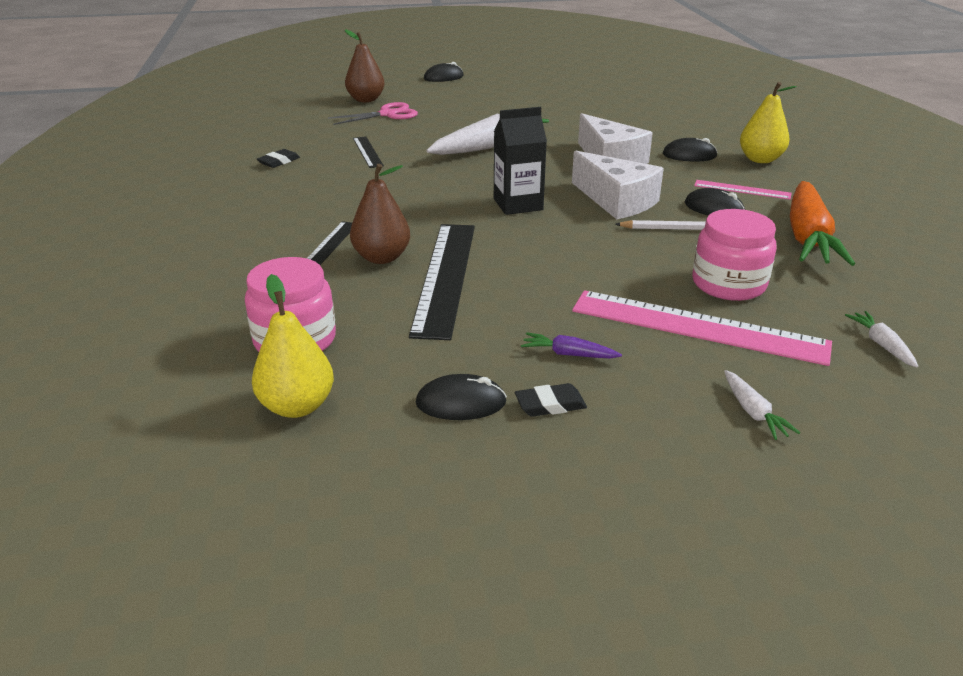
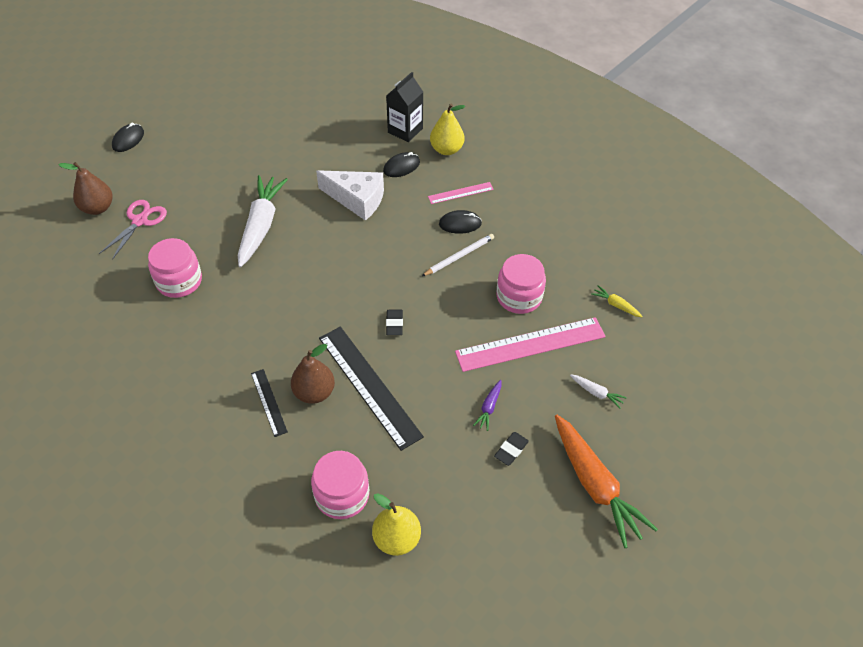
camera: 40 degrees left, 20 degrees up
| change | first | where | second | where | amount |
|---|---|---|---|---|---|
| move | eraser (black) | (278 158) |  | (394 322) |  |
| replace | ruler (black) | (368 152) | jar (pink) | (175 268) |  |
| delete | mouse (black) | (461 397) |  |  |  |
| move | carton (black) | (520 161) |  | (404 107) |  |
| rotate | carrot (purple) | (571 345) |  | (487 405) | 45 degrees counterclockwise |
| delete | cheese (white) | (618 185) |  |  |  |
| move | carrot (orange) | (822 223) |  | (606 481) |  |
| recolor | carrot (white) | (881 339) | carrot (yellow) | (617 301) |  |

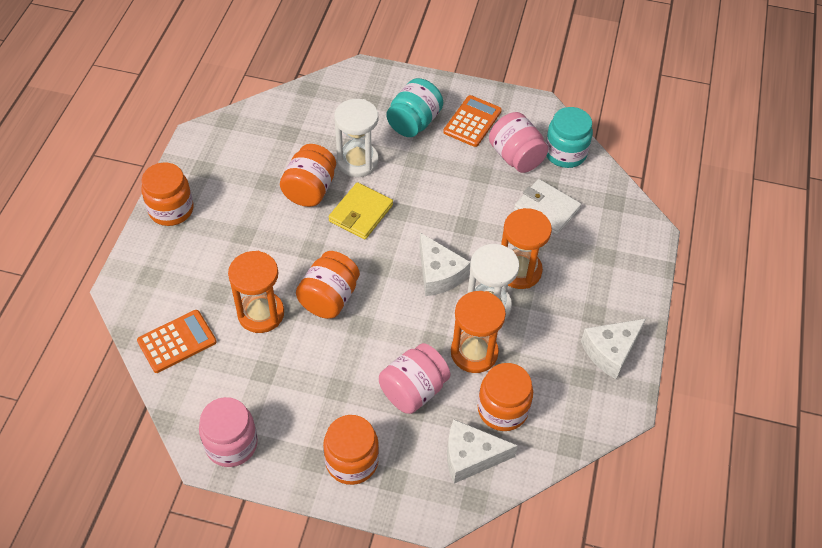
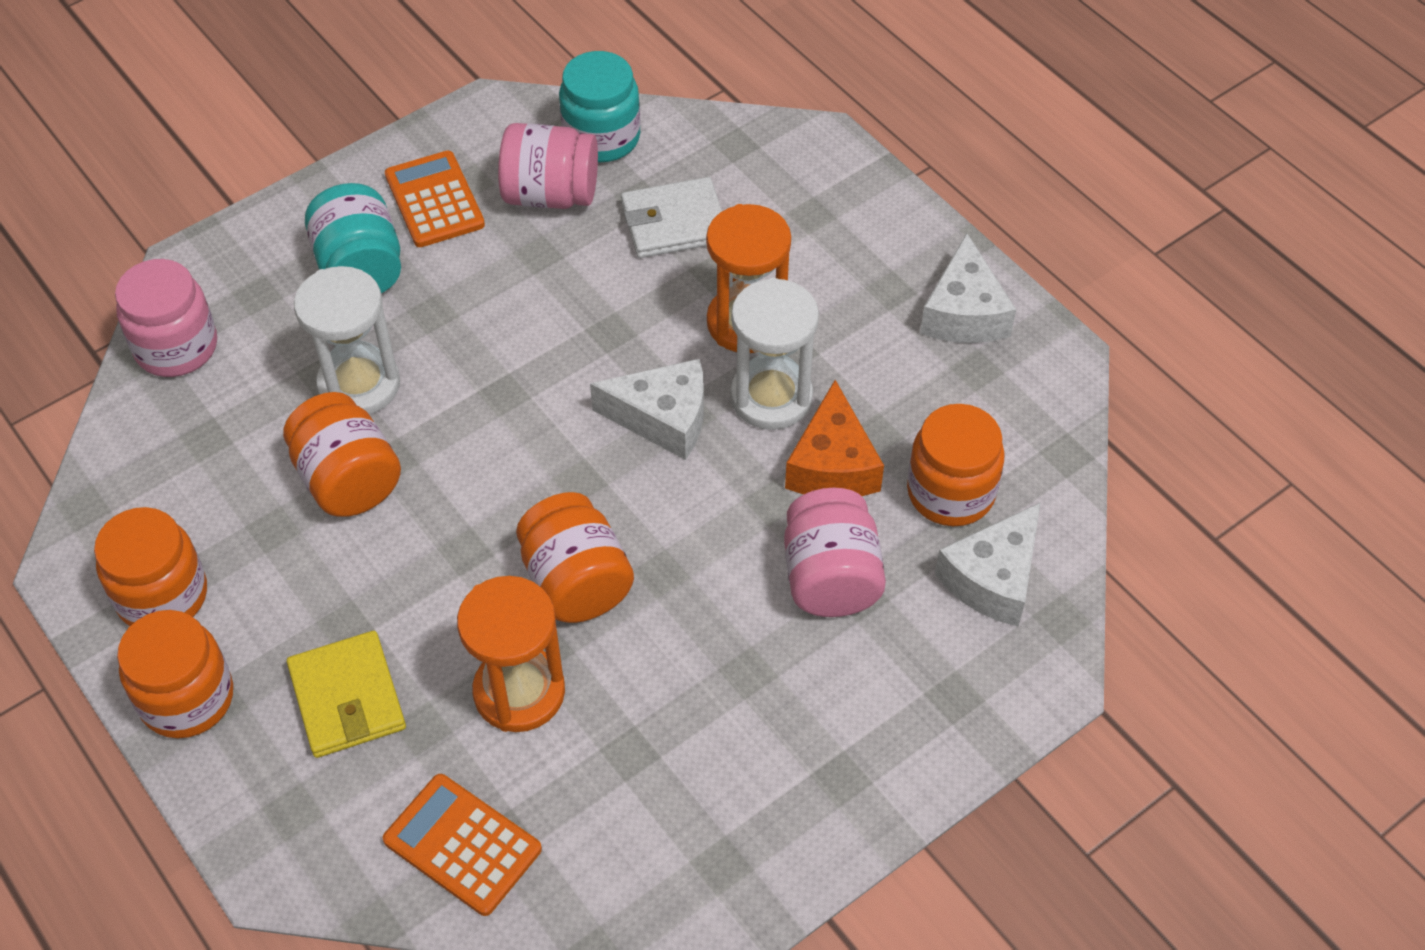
camera: 50 degrees left, 0 degrees up
| change | first | where | second | where | amount |
|---|---|---|---|---|---|
| rotate | calculator (orange) | (177 341) |  | (462 845) | 60 degrees counterclockwise |
| move | jar (pink) | (228 432) |  | (166 318) |  |
| move | jar (orange) | (351 450) |  | (150 566) |  |
| move | wallet (yellow) | (361 210) |  | (346 694) |  |
| replace | hourglass (orange) | (478 332) | cheese (orange) | (834 438) |  |

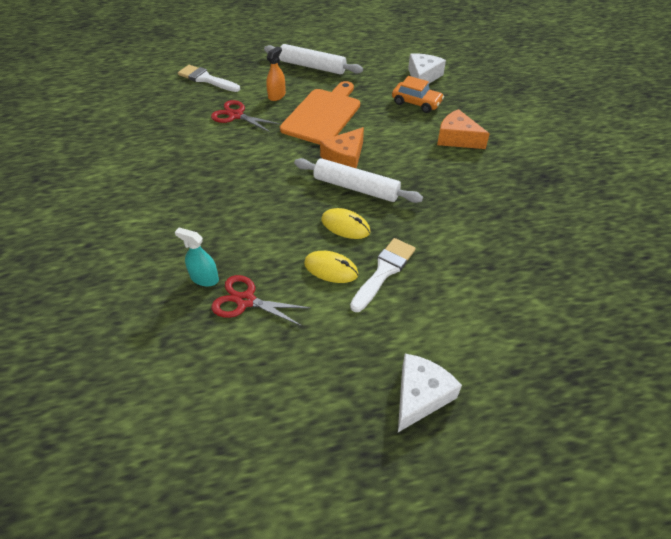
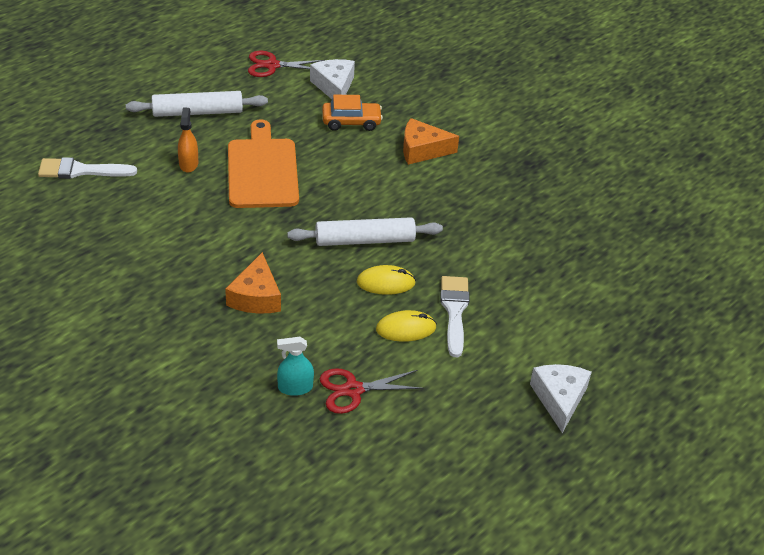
camera: 35 degrees left, 5 degrees down
| change | first | where | second | where | amount |
|---|---|---|---|---|---|
| move | scissors (red) | (245 116) |  | (286 64) |  |
| move | cheese (orange) | (342 147) |  | (253 283) |  |

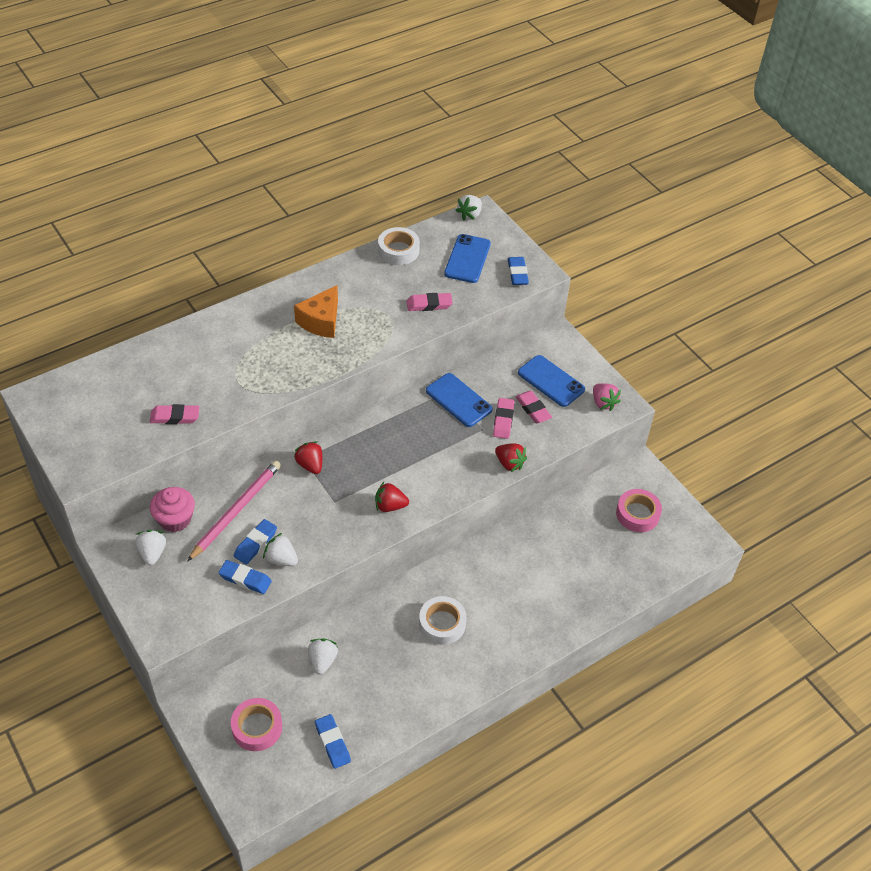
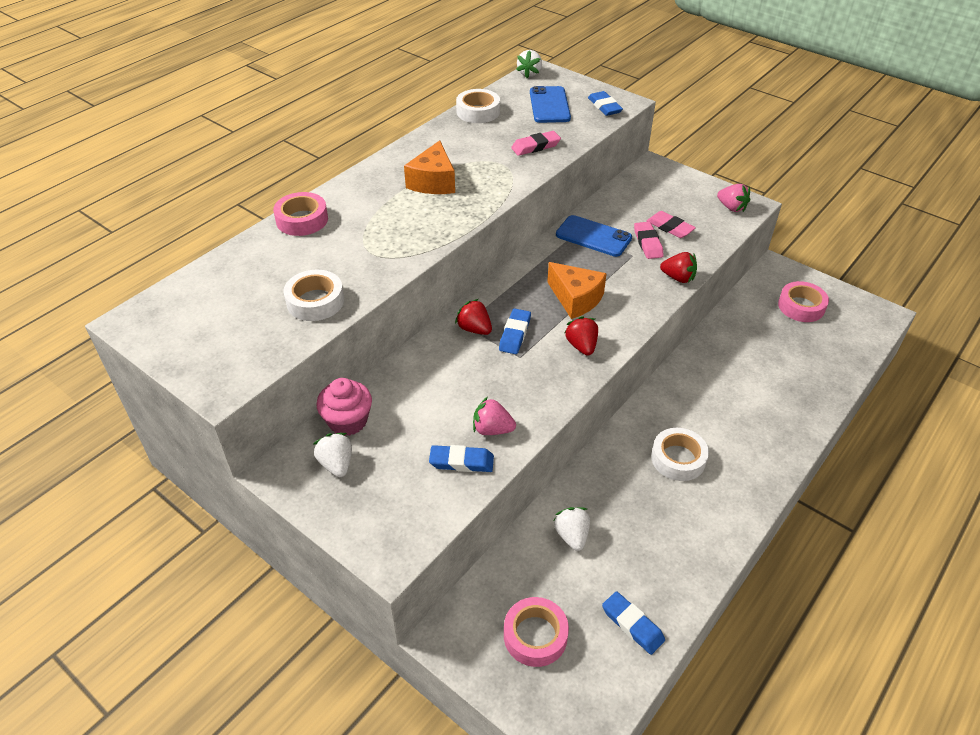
camera: 15 degrees left, 5 degrees down
| change | first | where | second | where | amount |
|---|---|---|---|---|---|
| replace | eraser (pink) | (175 414) | tape (white) | (313 295) |  |
| delete | pencil (pink) | (234 511) |  |  |  |
| move | eraser (blue) | (255 542) |  | (515 331) |  |
| recolor | strawberry (white) | (280 549) | strawberry (pink) | (494 416) |  |
| rotate | strawberry (red) | (392 497) |  | (581 335) | 90 degrees clockwise |
| delete | phone (blue) | (551 381) |  |  |  |
| insert |  |  | tape (pink) | (300 214) |  |
| insert |  |  | cheese (orange) | (577 290) |  |

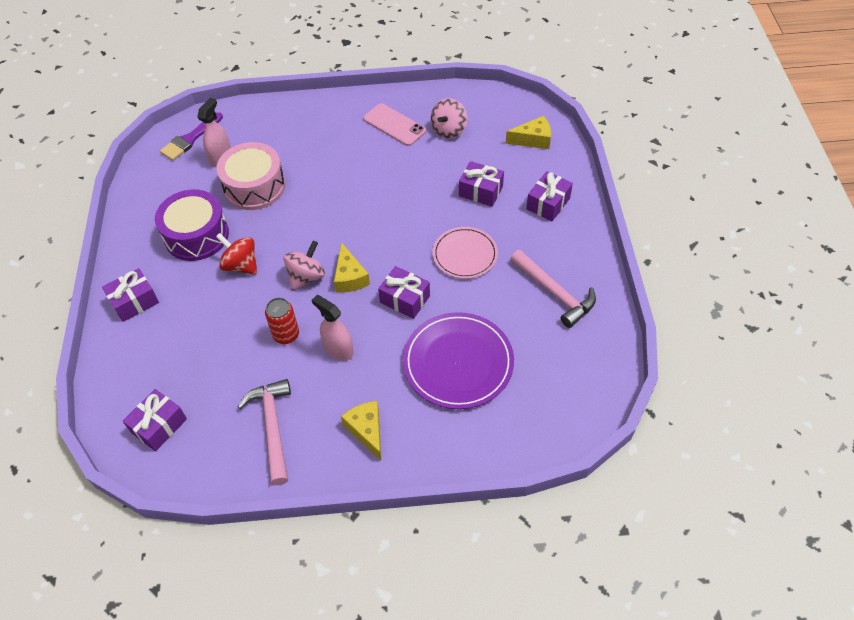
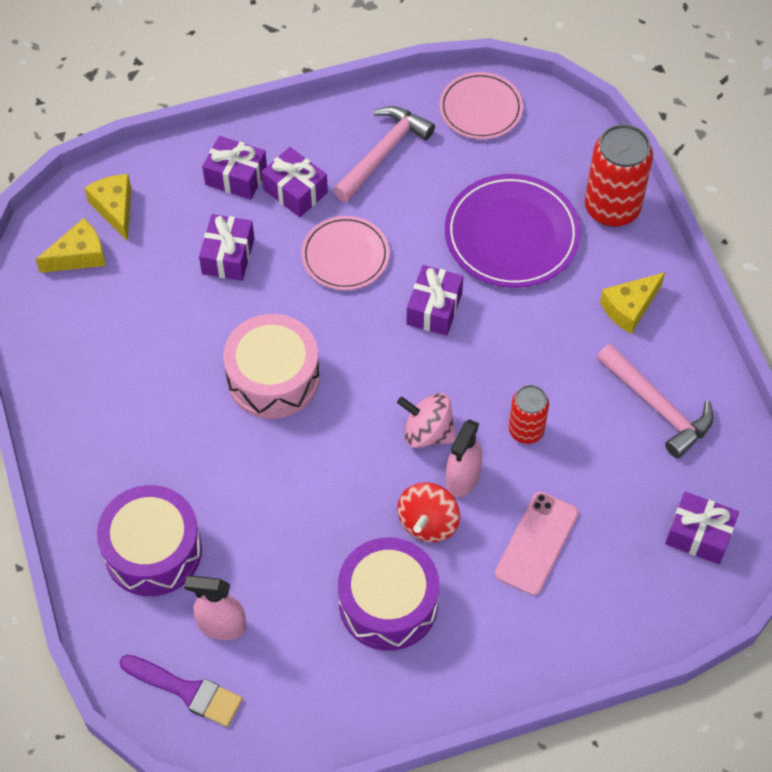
camera: 105 degrees left, 5 degrees up
| change | first | where | second | where | amount |
|---|---|---|---|---|---|
| move | gift (purple) | (130 295) |  | (295 182) |  |
| move | drum (pink) | (251 176) |  | (271 366) |  |
| rotate | hammer (pink) | (264 432) |  | (655 401) | 105 degrees counterclockwise |
| move | spray bottle (pink) | (333 328) |  | (464 458) |  |
| move | cheese (yellow) | (352 267) |  | (71 245) |  |
| move | phone (pink) | (394 124) |  | (537 543) |  |
| delete | spinning top (pink) | (449 118) |  |  |  |
| insert |  |  | drum (purple) | (149 540) |  |
| insert |  |  | plate (pink) | (481 105) |  |
| insert |  |  | can (red) | (619 175) |  |

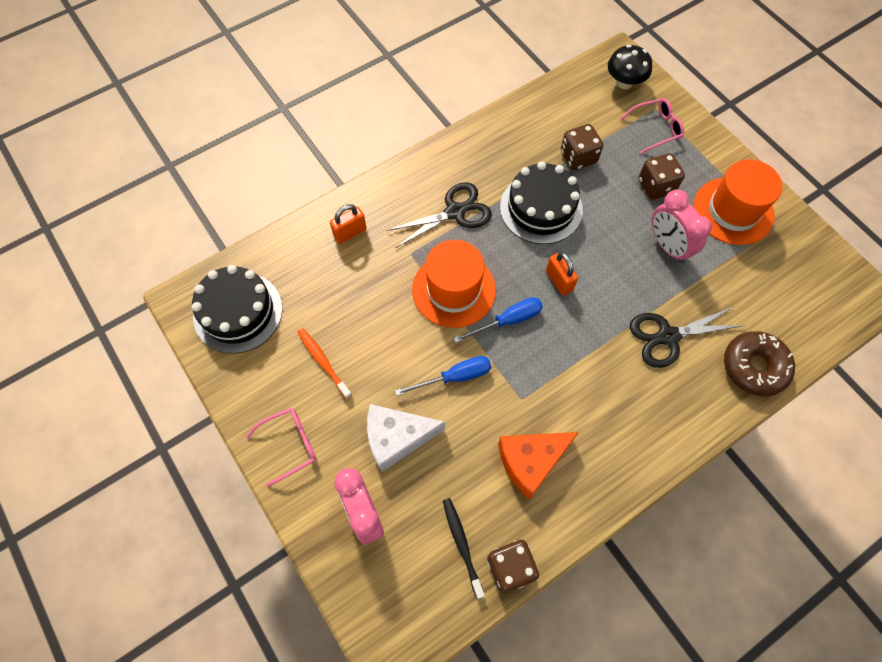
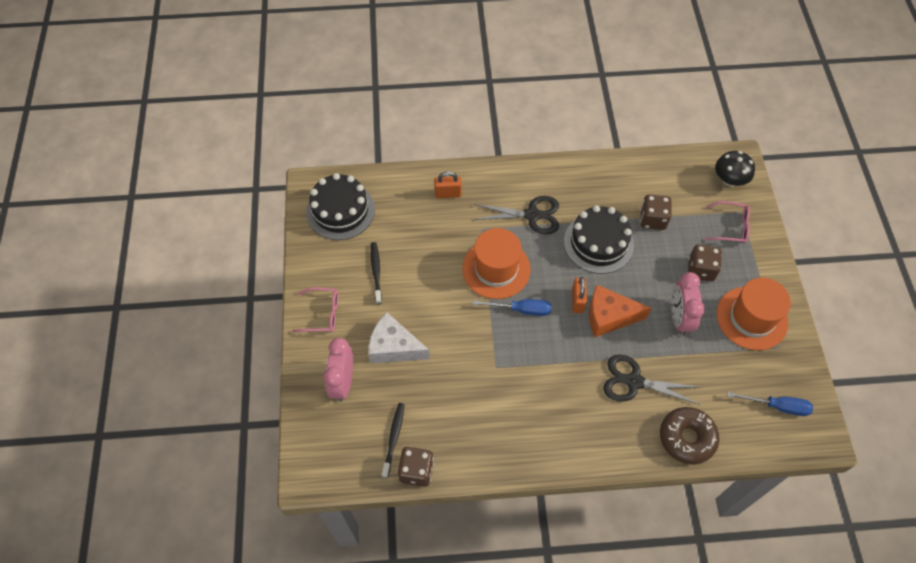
camera: 30 degrees right, 5 degrees down
| change | first | where | second | where | amount |
|---|---|---|---|---|---|
| recolor | toothbrush (orange) | (324 363) | toothbrush (black) | (376 273) |  |
| move | screwdriver (blue) | (443 376) |  | (770 404) |  |
| move | cheese (orange) | (538 466) |  | (620 311) |  |

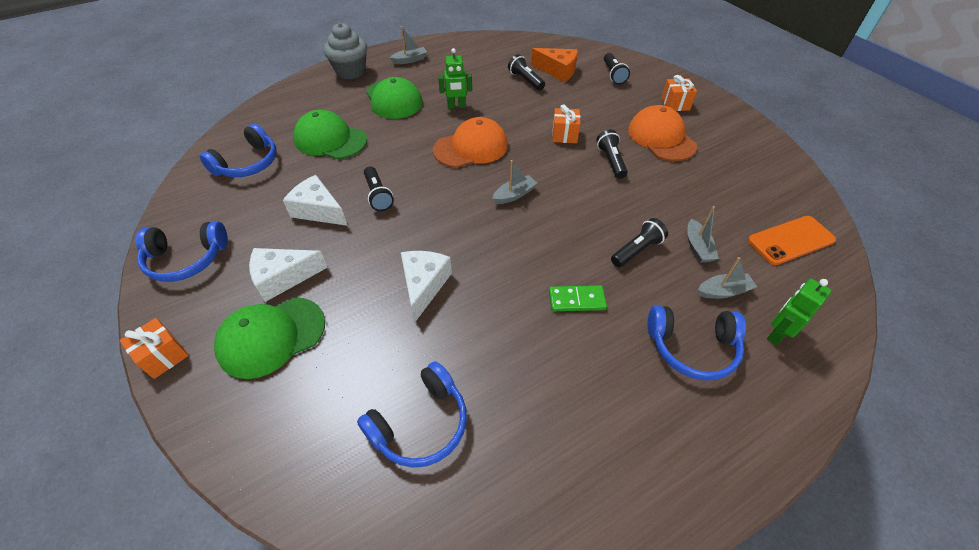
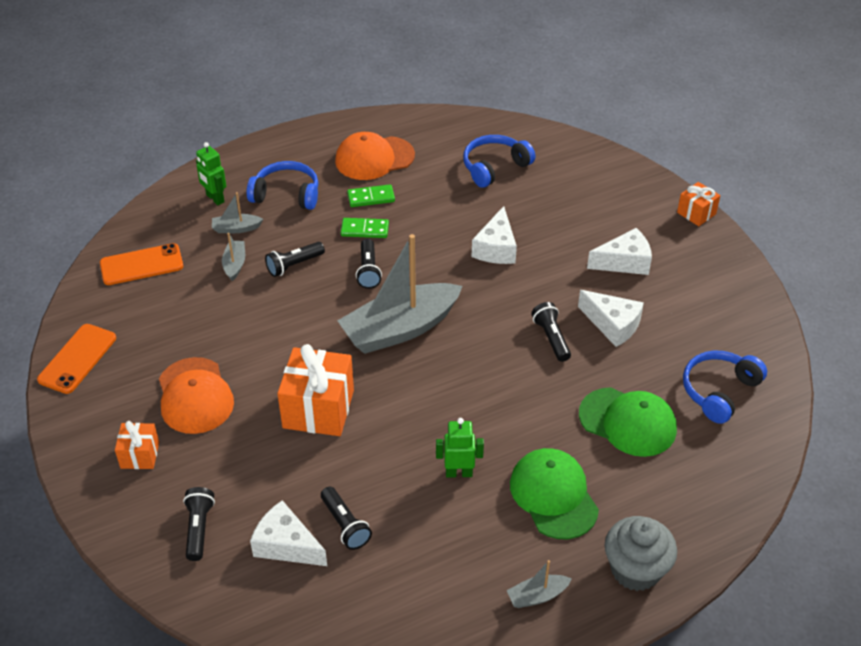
camera: 175 degrees left, 5 degrees down
| change | first | where | second | where | amount |
|---|---|---|---|---|---|
| delete | headphones (blue) | (181 251) |  |  |  |
| delete | cap (green) | (269 338) |  |  |  |
| move | cap (orange) | (470 142) |  | (375 156) |  |
| resize | boat (grey) | (514 182) |  | (399 294) | x2.37 |
| recolor | cheese (orange) | (554 65) | cheese (white) | (288 533) |  |
| resize | gift (orange) | (566 123) |  | (315 390) | x1.85 |
| move | flashlight (black) | (612 154) |  | (369 264) |  |
| rotate | robot (green) | (799 312) |  | (211 173) | 90 degrees clockwise |
| insert |  |  | phone (orange) | (76 359) |  |
| insert |  |  | domino (green) | (371 195) |  |

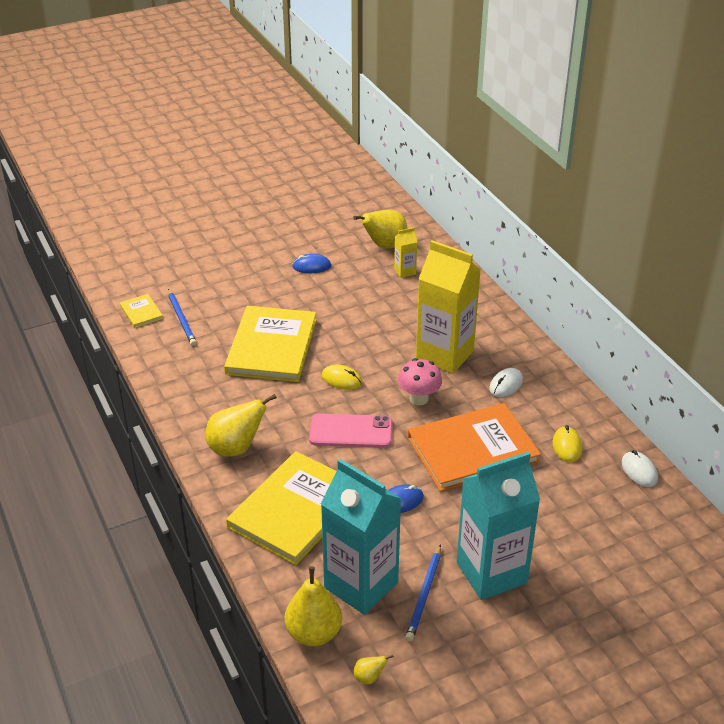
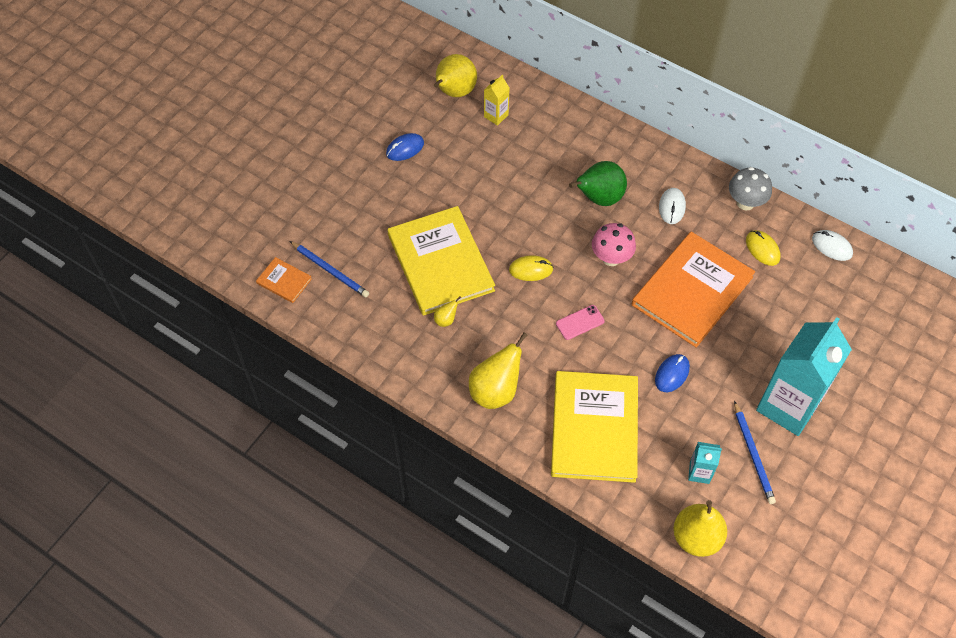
camera: 30 degrees left, 20 degrees up
| change | first | where | second | where | amount |
|---|---|---|---|---|---|
| recolor | book (yellow) | (141 311) | book (orange) | (284 280) |  |
| resize | phone (pink) | (351 431) |  | (580 322) | x0.56 |
| resize | carton (turquoise) | (361 537) |  | (705 463) | x0.43 |
| move | pear (yellow) | (374 669) |  | (447 311) |  |
| replace | carton (yellow) | (448 307) | pear (green) | (598 183) |  |
| insert |  |  | mushroom (grey) | (750 188) |  |

